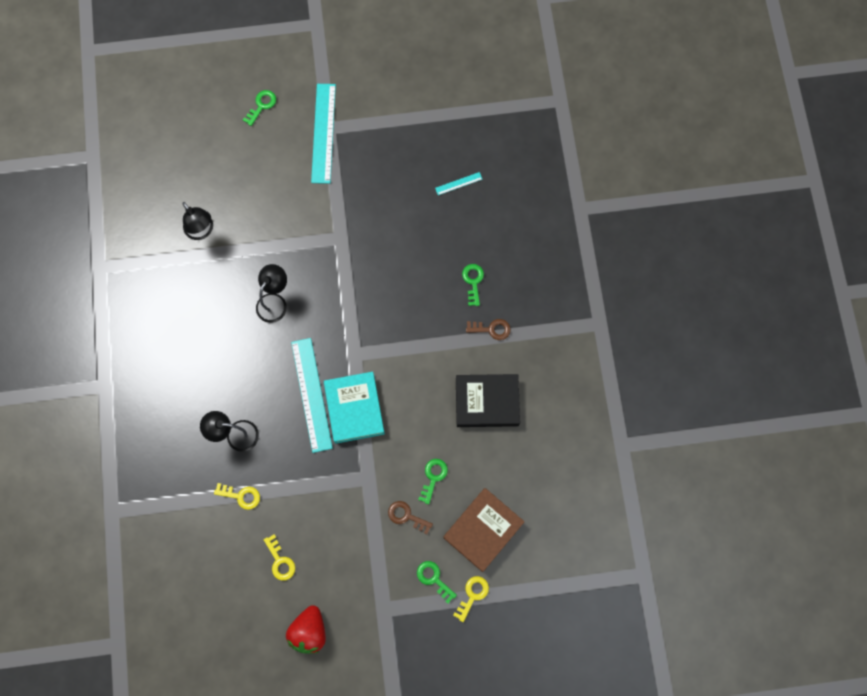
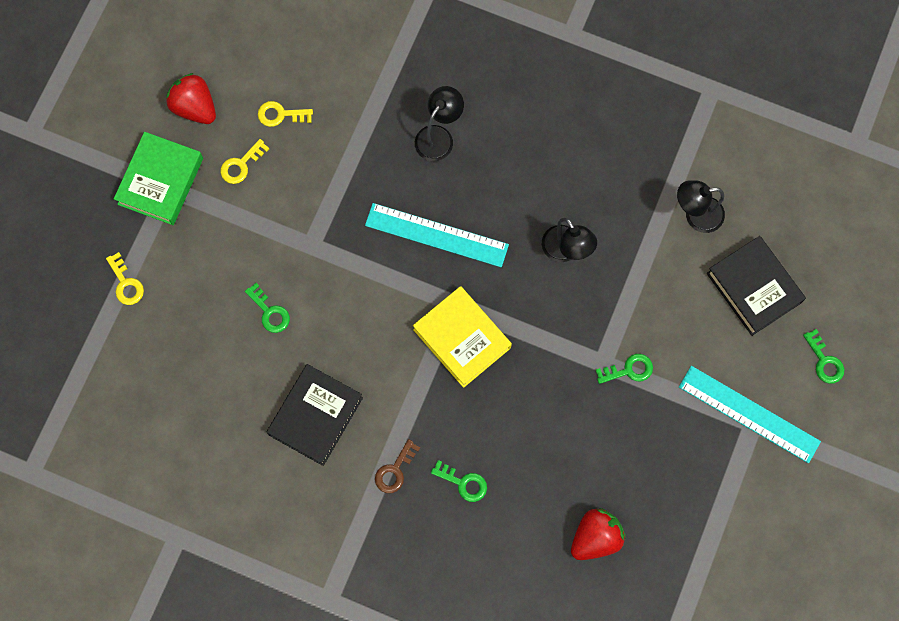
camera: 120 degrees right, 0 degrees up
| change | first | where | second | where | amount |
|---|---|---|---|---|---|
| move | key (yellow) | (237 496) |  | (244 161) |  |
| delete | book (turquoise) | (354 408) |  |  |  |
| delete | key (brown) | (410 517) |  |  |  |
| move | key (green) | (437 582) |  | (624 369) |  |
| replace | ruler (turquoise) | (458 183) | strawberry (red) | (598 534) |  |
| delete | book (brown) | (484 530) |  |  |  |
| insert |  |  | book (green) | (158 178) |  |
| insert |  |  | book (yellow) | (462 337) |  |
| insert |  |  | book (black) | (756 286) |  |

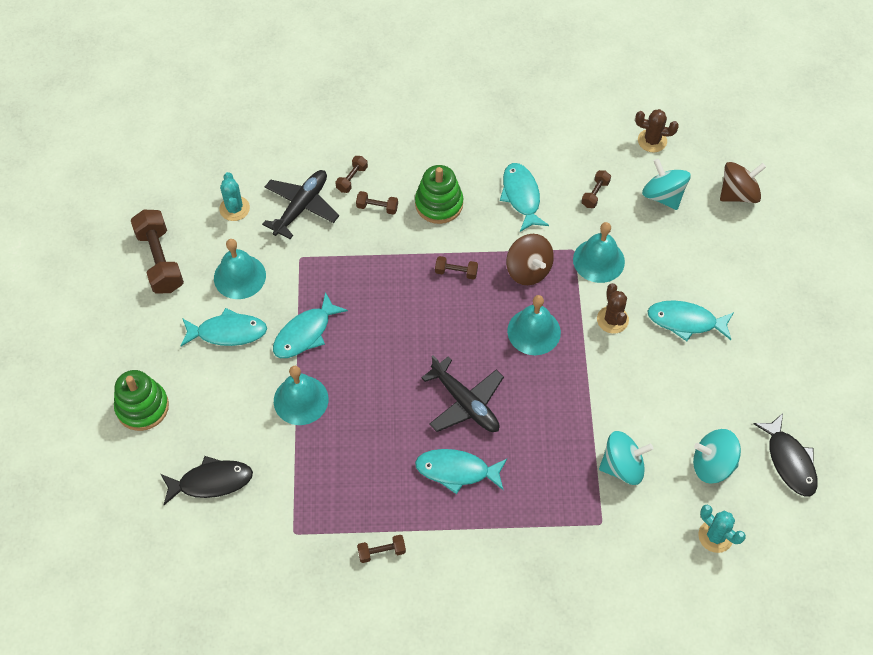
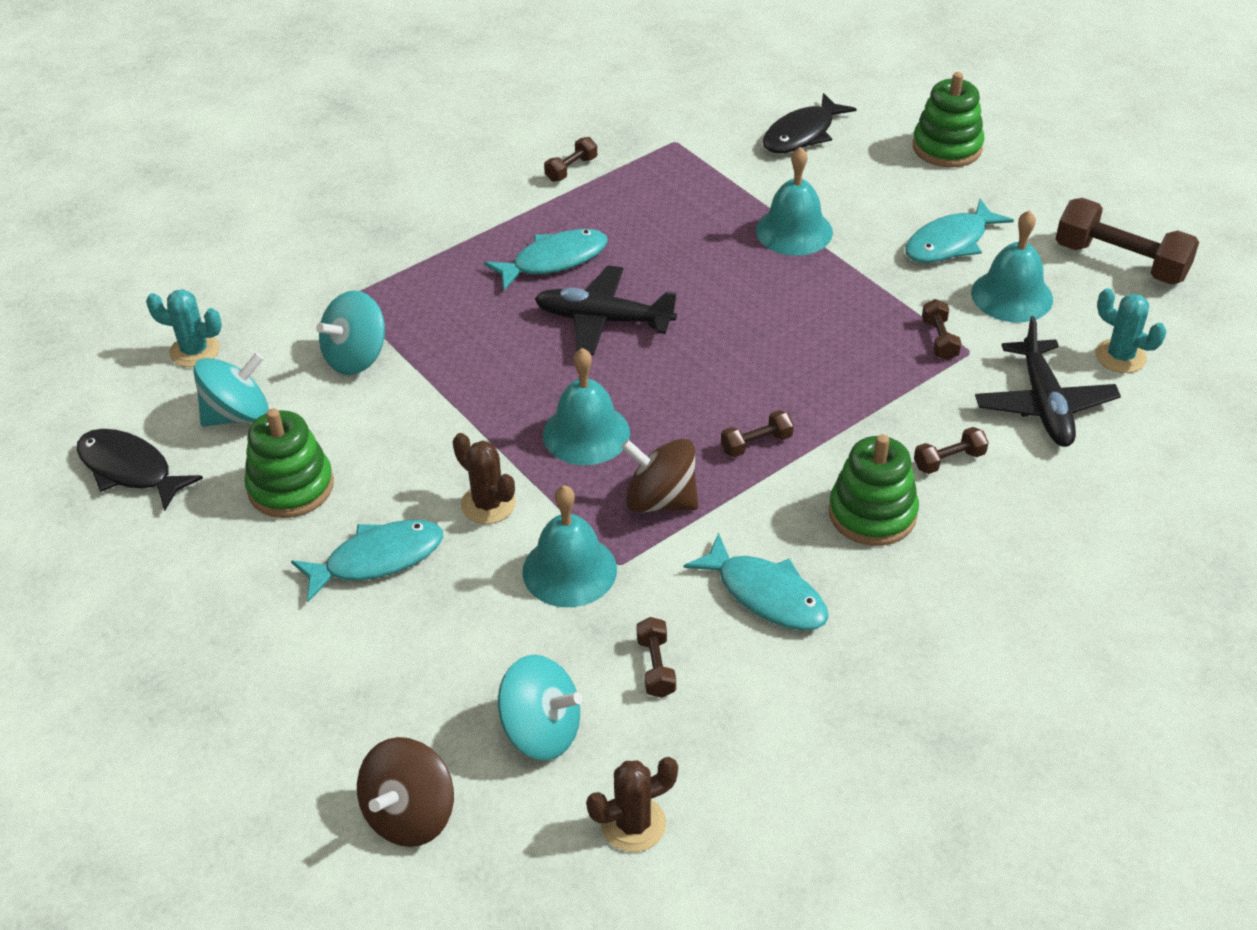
camera: 145 degrees right, 15 degrees down
| change | first | where | second | where | amount |
|---|---|---|---|---|---|
| delete | fish (turquoise) | (310 325) |  |  |  |
| move | dumbbell (brown) | (351 174) |  | (942 329) |  |
| insert |  |  | stacking toy (green) | (289 463) |  |

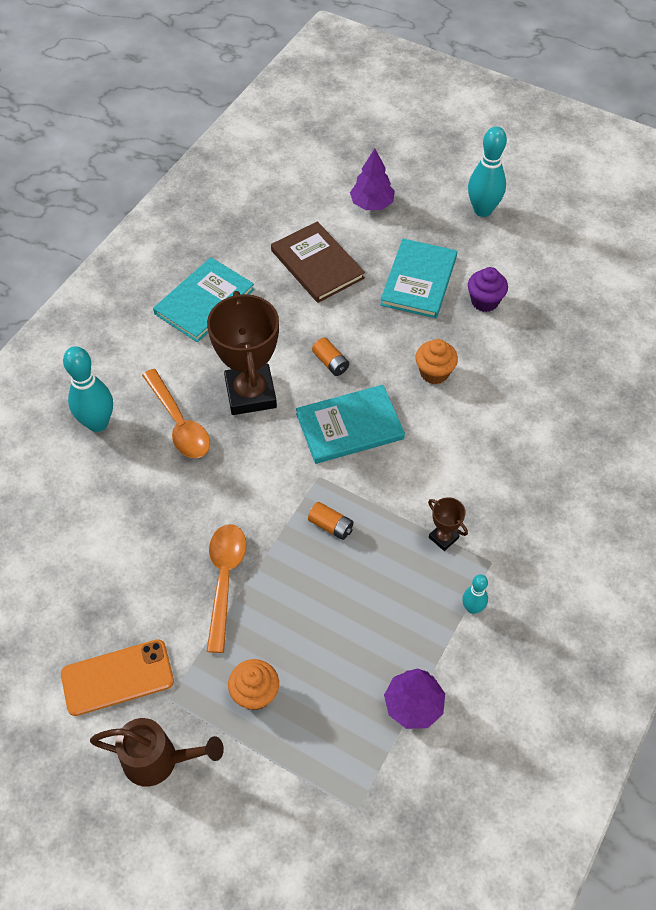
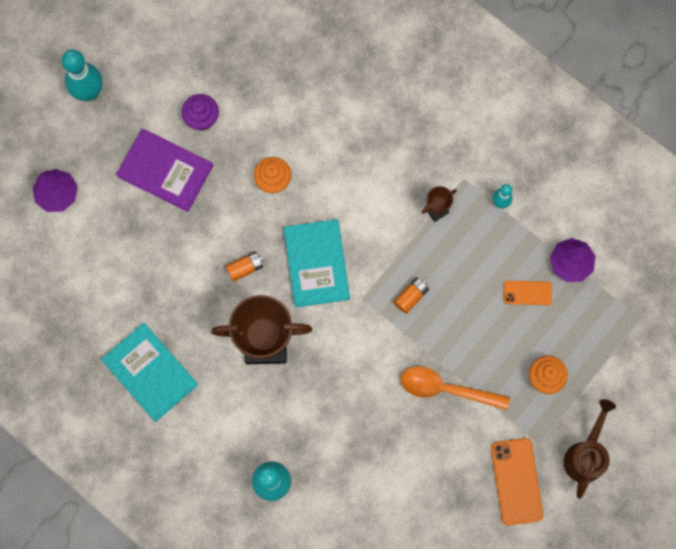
camera: 80 degrees left, 20 degrees up
| change | first | where | second | where | amount |
|---|---|---|---|---|---|
| delete | spoon (orange) | (176 413) |  |  |  |
| delete | book (brown) | (318 262) |  |  |  |
| recolor | book (turquoise) | (418 278) | book (purple) | (164 170) |  |
| insert |  |  | phone (orange) | (528 292) |  |

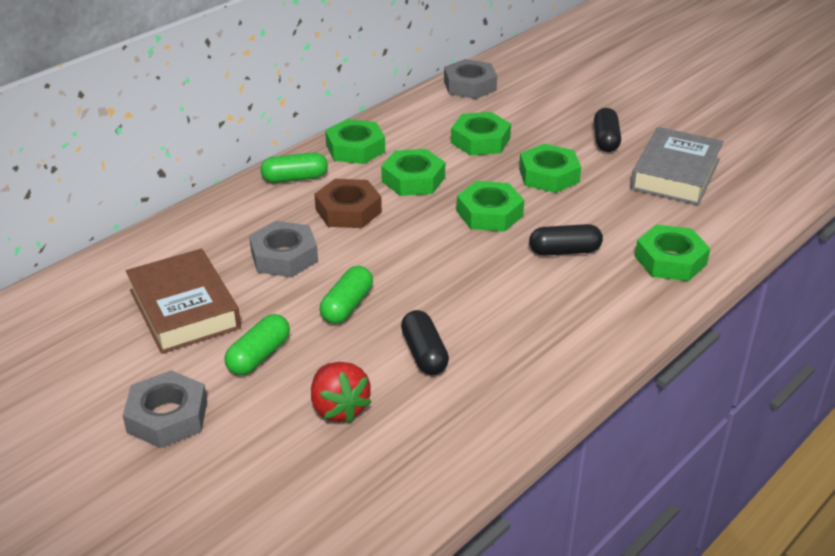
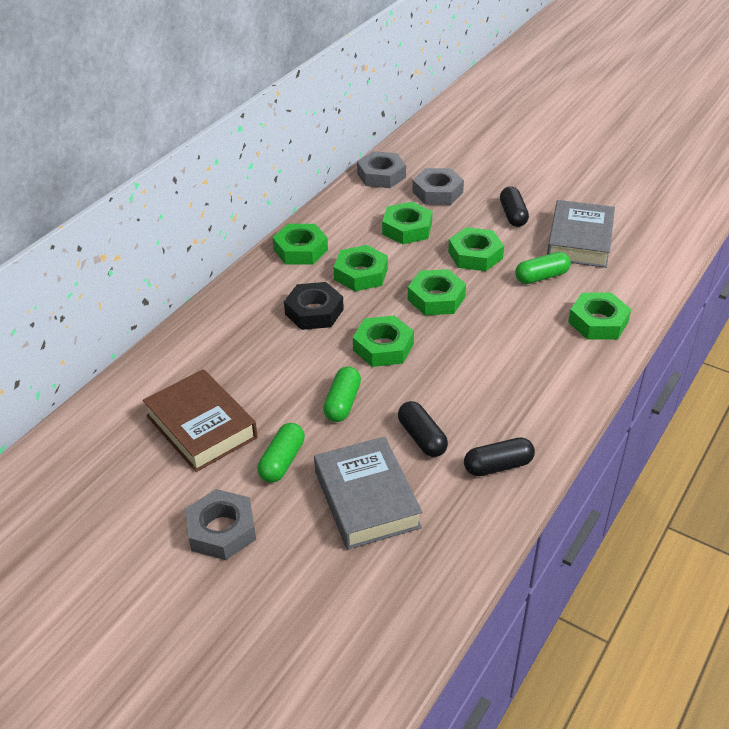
camera: 10 degrees left, 5 degrees up
| change | first | where | second | where | amount |
|---|---|---|---|---|---|
| move | nut (grey) | (283 249) |  | (438 186) |  |
| move | capsule (green) | (294 167) |  | (543 268) |  |
| replace | strawberry (red) | (341 392) | book (grey) | (368 493) |  |
| recolor | nut (brown) | (348 203) | nut (black) | (314 306) |  |
| move | capsule (black) | (566 240) |  | (499 457) |  |
| insert |  |  | nut (green) | (383 341) |  |

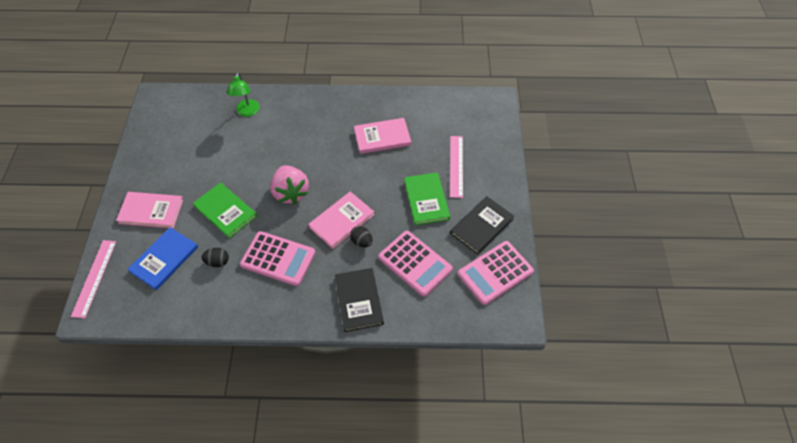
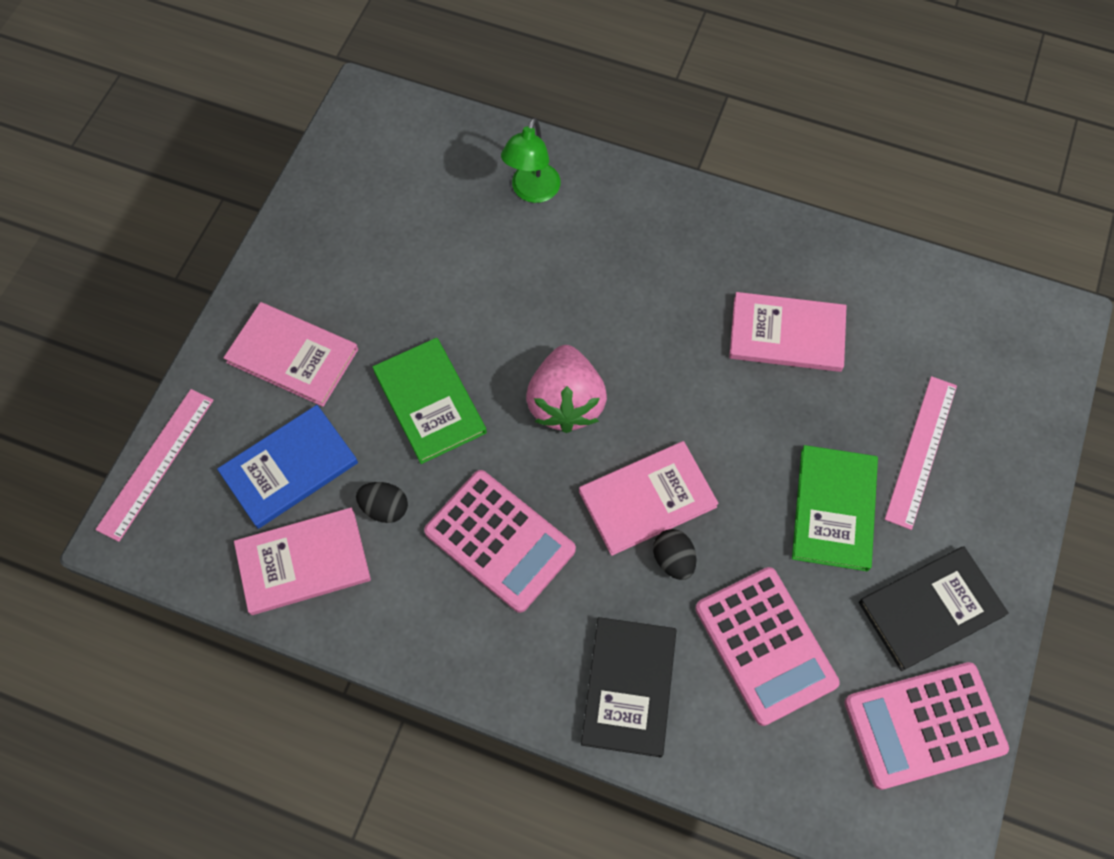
camera: 20 degrees right, 10 degrees up
| change | first | where | second | where | amount |
|---|---|---|---|---|---|
| insert |  |  | book (pink) | (302 561) |  |

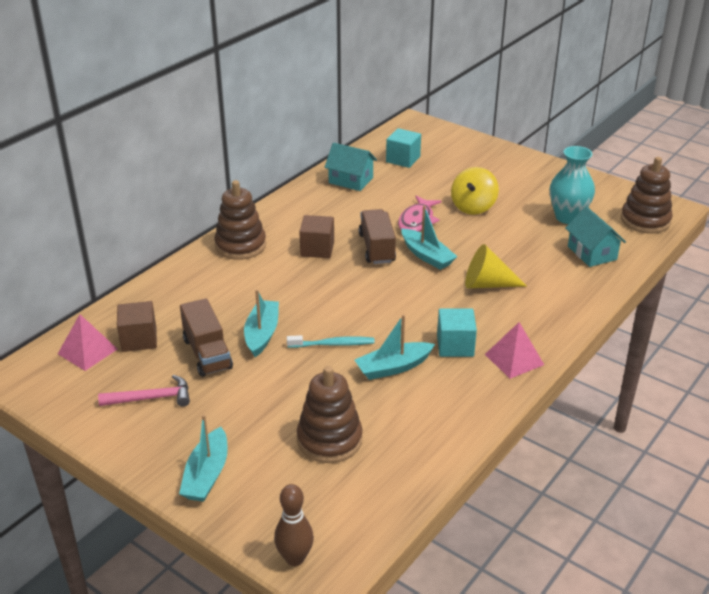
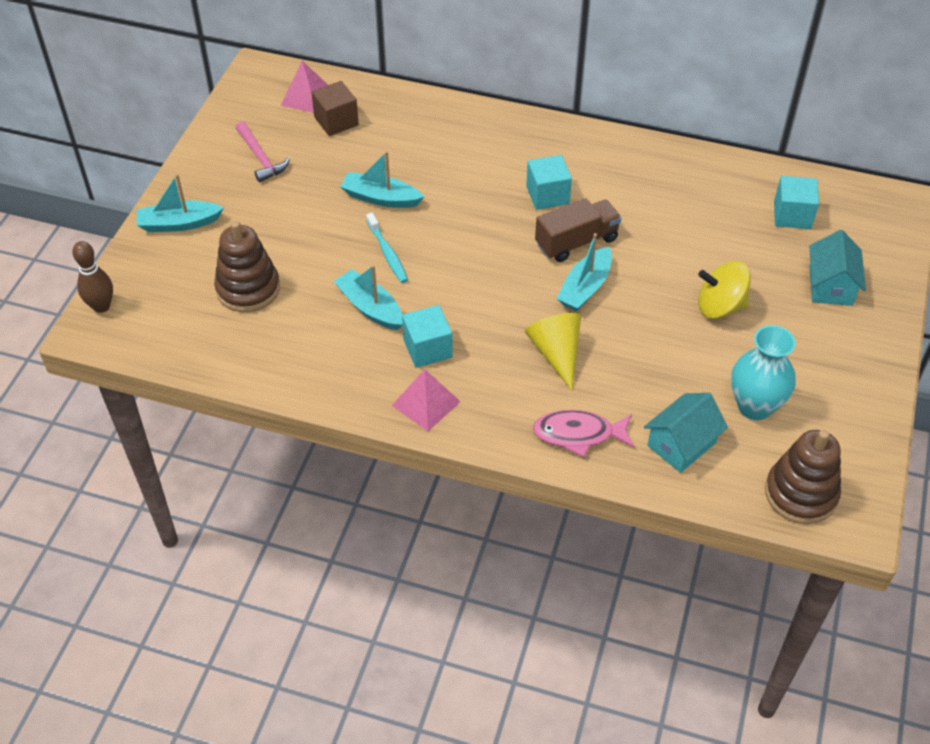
camera: 70 degrees right, 15 degrees up
| change | first | where | second | where | amount |
|---|---|---|---|---|---|
| delete | truck (brown) | (206 337) |  |  |  |
| delete | stacking toy (brown) | (240 220) |  |  |  |
| rotate | boat (turquoise) | (261 323) |  | (382 179) | 150 degrees counterclockwise |
| recolor | cube (brown) | (316 236) | cube (turquoise) | (549 182) |  |
| move | house (turquoise) | (351 167) |  | (837 268) |  |
| move | fish (pink) | (420 214) |  | (584 433) |  |

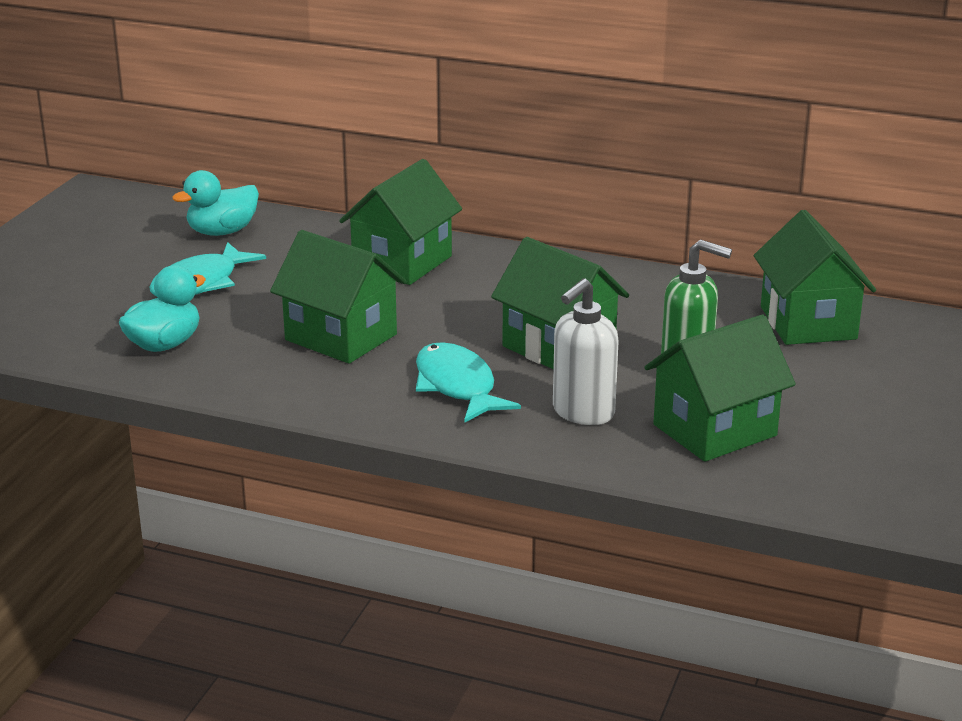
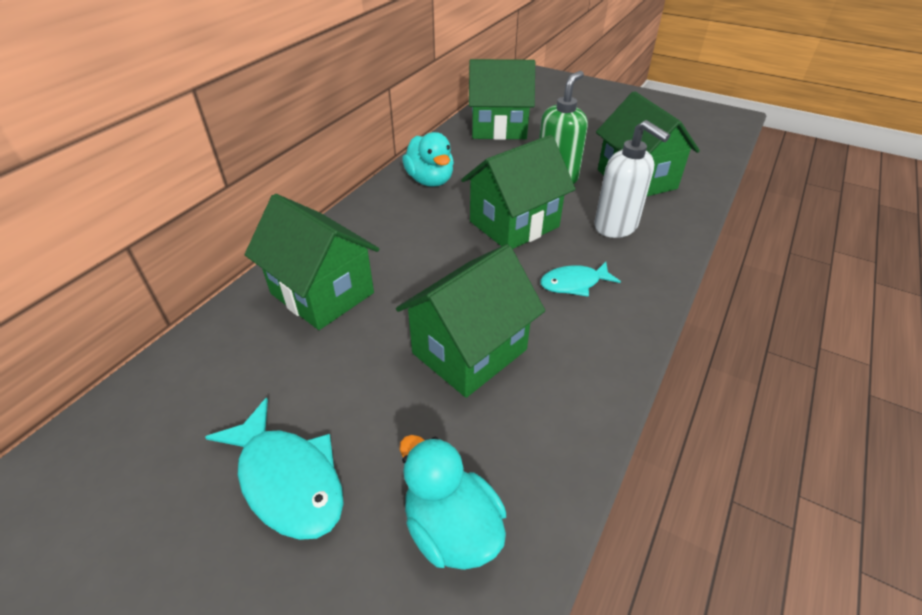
camera: 80 degrees left, 15 degrees up
| change | first | where | second | where | amount |
|---|---|---|---|---|---|
| move | duck (turquoise) | (215 203) |  | (428 159) |  |
| resize | fish (turquoise) | (468 382) |  | (580 279) | x0.62 |

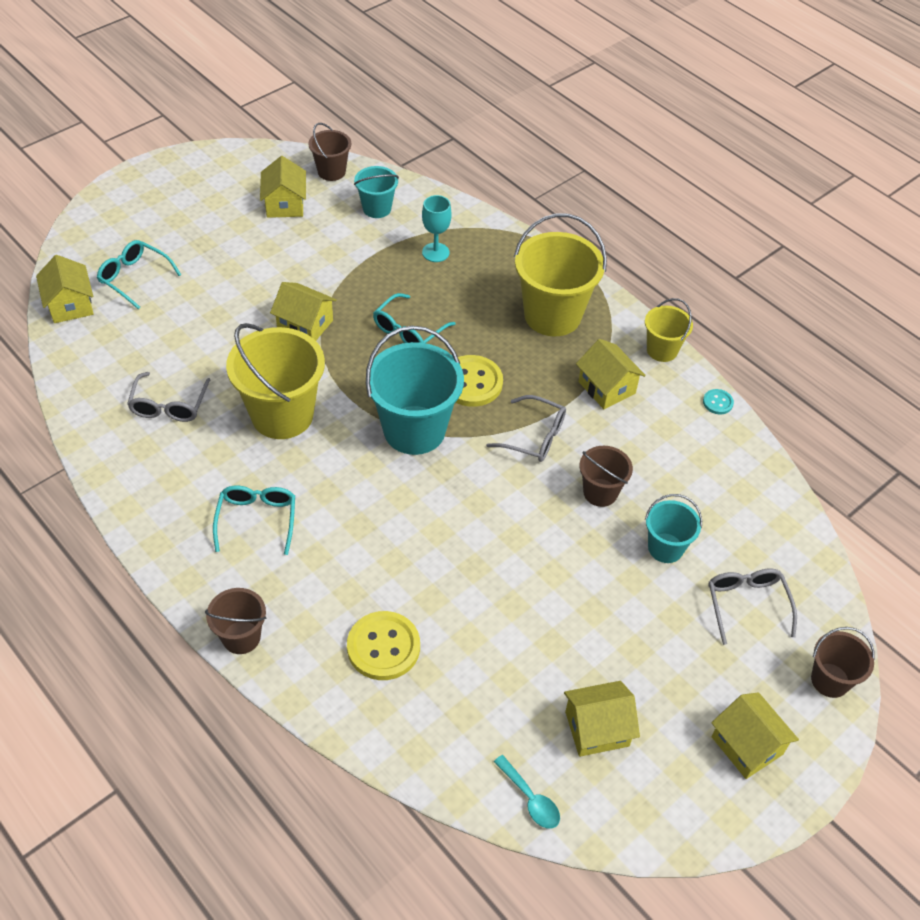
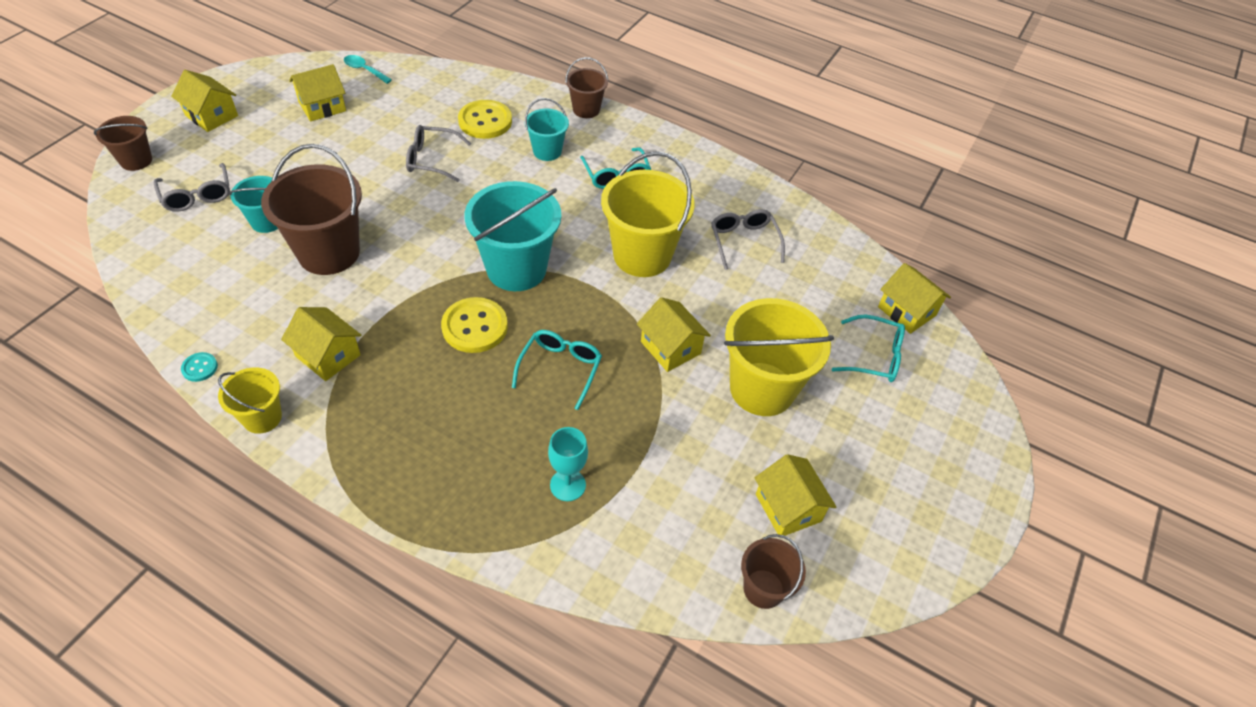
camera: 160 degrees right, 0 degrees up
| change | first | where | second | where | amount |
|---|---|---|---|---|---|
| rotate | house (yellow) | (303 311) |  | (674 334) | 45 degrees clockwise |
| move | bucket (turquoise) | (376 192) |  | (547 129) |  |
| move | glasses (grey) | (526 428) |  | (438 153) |  |
| move | bucket (yellow) | (560 274) |  | (779 357) |  |
| resize | bucket (brown) | (606 476) |  | (311 209) | x1.86 |

